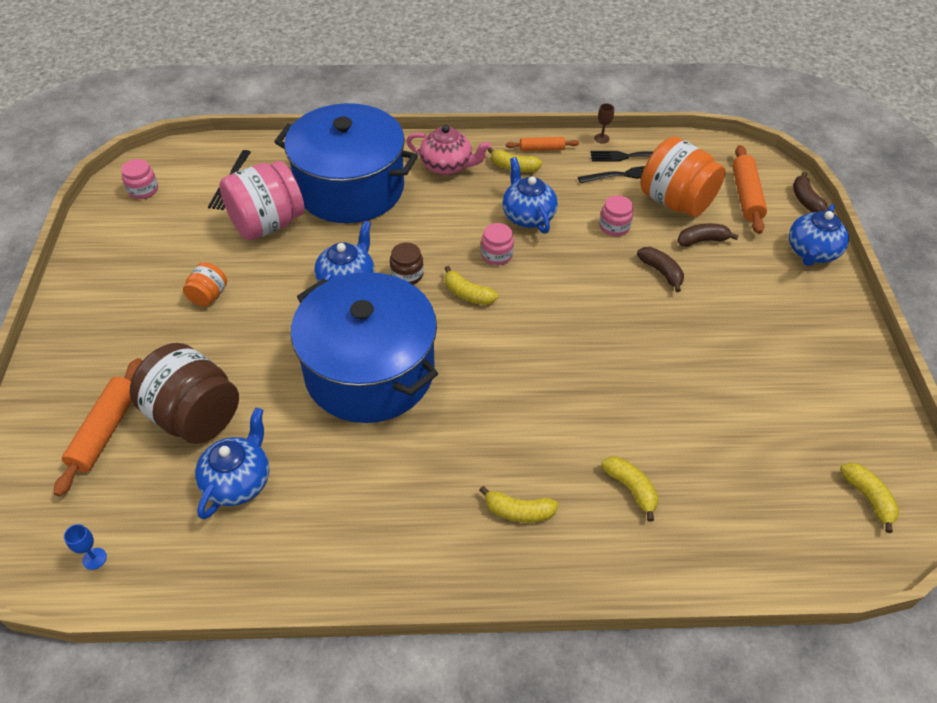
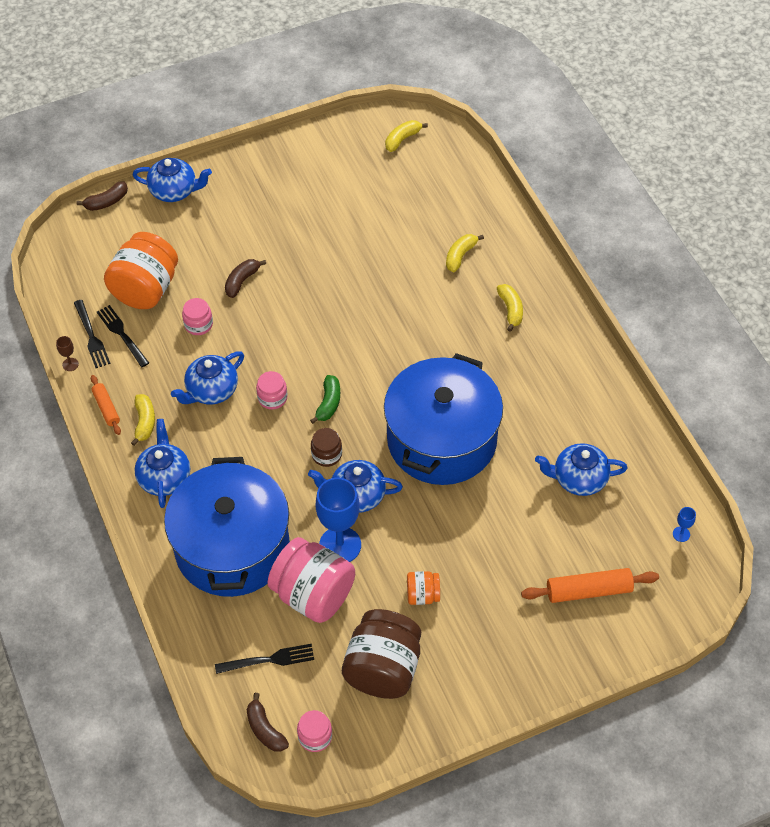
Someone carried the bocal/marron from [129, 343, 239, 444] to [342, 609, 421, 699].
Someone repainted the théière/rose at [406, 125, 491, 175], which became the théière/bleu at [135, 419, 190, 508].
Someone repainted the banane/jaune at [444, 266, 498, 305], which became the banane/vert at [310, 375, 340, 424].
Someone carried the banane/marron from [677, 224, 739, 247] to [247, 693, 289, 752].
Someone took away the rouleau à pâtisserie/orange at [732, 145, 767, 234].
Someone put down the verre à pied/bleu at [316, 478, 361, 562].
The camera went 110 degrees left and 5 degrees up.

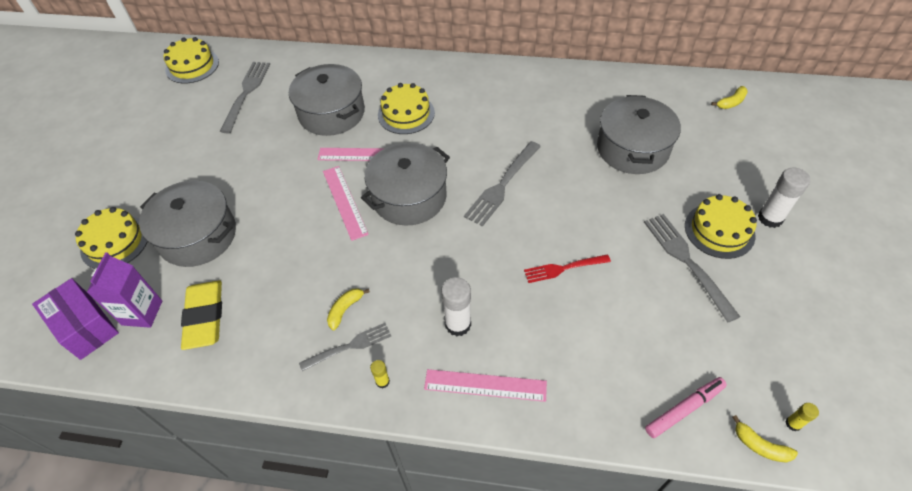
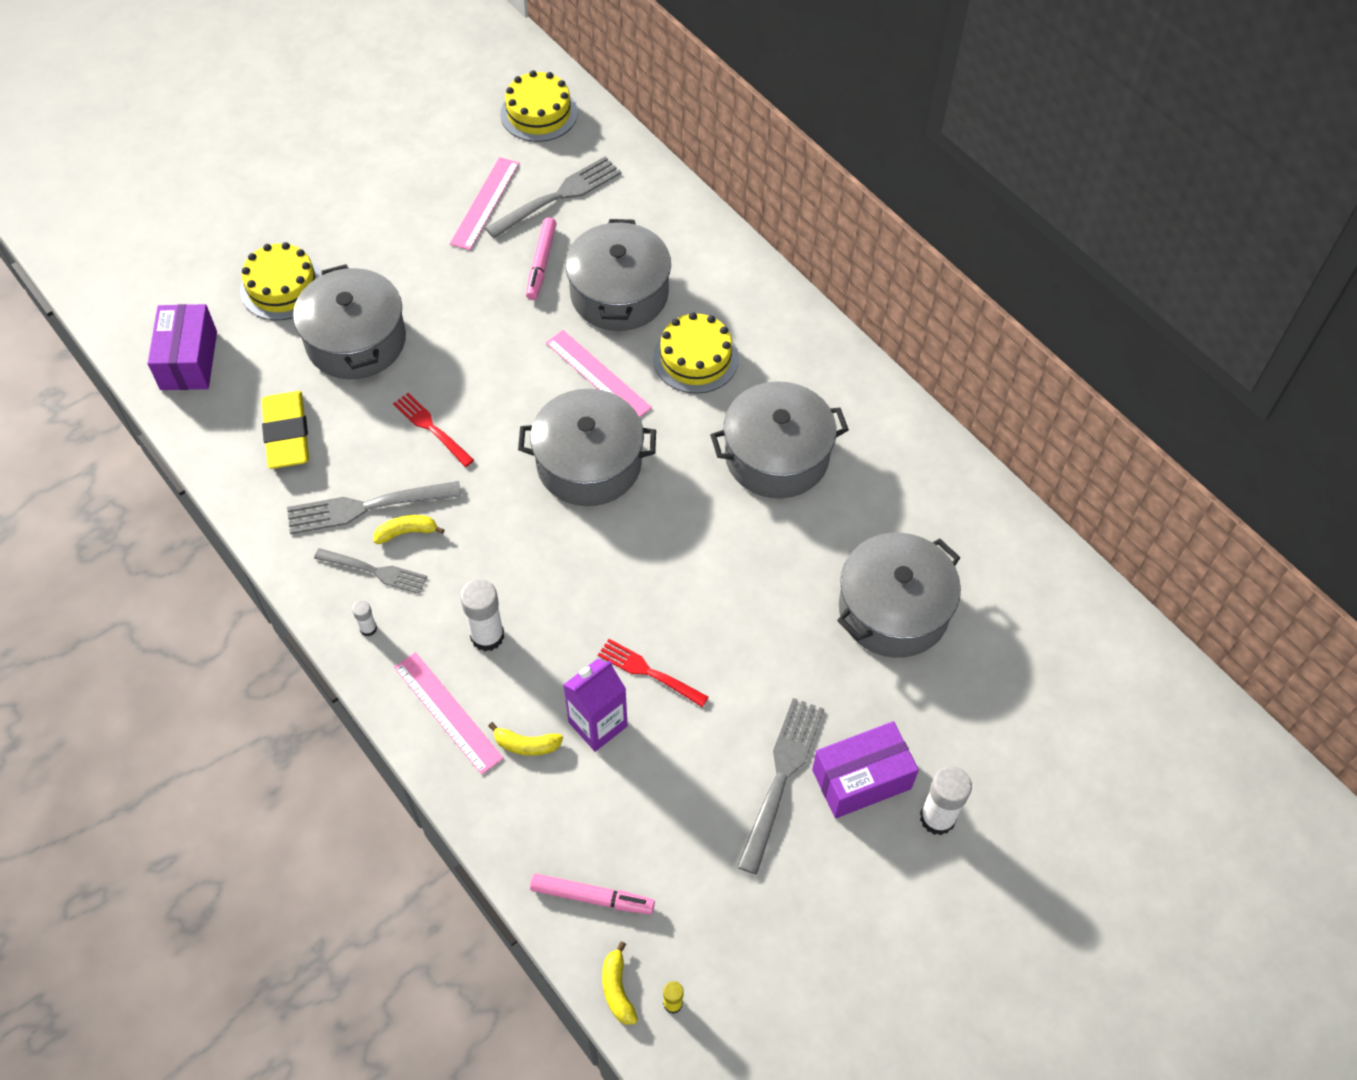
Someone carried the brique de lait/violet from [87, 252, 162, 328] to [563, 659, 628, 752].
Someone rotated the gomme/jaune at [181, 280, 222, 350] by 45 degrees counterclockwise.
Someone carried the règle/rose from [323, 166, 369, 241] to [450, 157, 519, 250].
Someone repainted the bâton de colle/jaune at [370, 360, 390, 388], which became the bâton de colle/blanc at [352, 600, 377, 636].
Someone carried the fourchette/gris from [464, 141, 541, 227] to [287, 481, 462, 534].
Someone swapped the gâteau/jaune at [685, 194, 757, 259] for the boîte/violet at [812, 721, 919, 818].
Someone carried the banane/jaune from [711, 86, 748, 109] to [489, 722, 563, 756].
Someone put down the fourchette/rouge at [393, 393, 474, 467].
Someone put down the feutre/rose at [526, 218, 557, 300].
Someone put down the marmite/gris at [710, 381, 849, 499].
The camera went 40 degrees right and 5 degrees up.

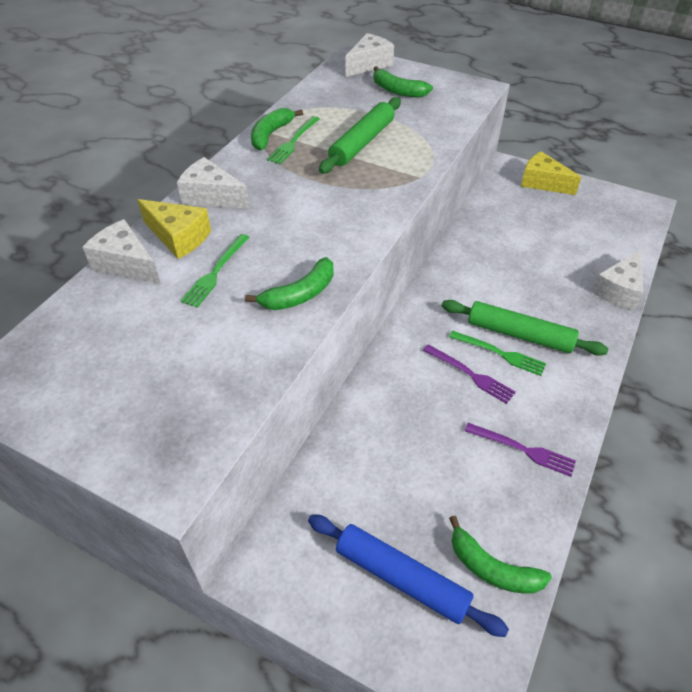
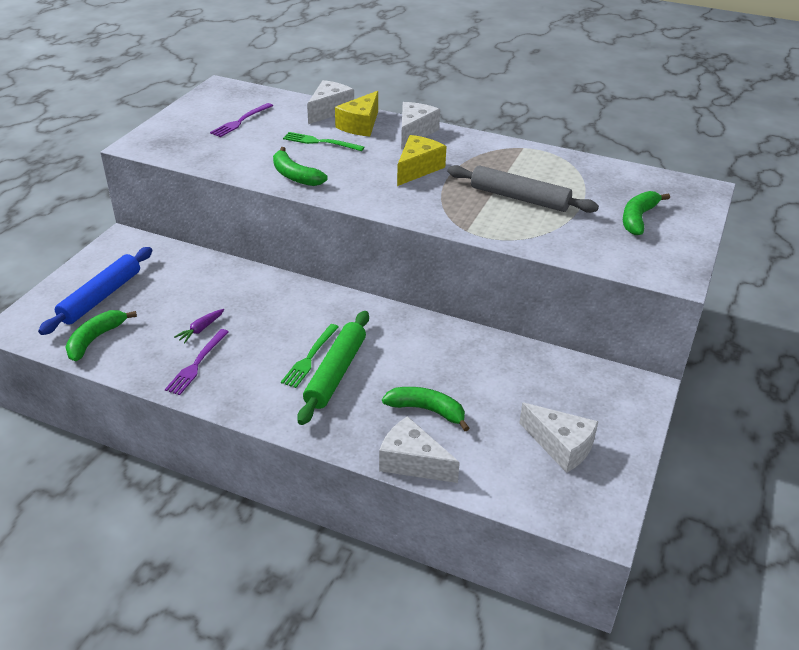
Someone carried the banane/vert from [251, 108, 303, 150] to [382, 387, 469, 431].
Someone took away the fourchette/vert at [267, 116, 320, 164].
Someone repainted the rouleau à pâtisserie/vert at [319, 97, 401, 174], which became the rouleau à pâtisserie/gris at [447, 165, 599, 213].
Someone carried the fromage/blanc from [346, 33, 394, 77] to [519, 403, 598, 473].
Someone carried the fourchette/violet from [423, 344, 516, 404] to [210, 103, 273, 137].
Someone carried the fromage/jaune from [521, 151, 582, 195] to [397, 135, 446, 186].
Someone put down the carotte/violet at [174, 309, 224, 343].
The camera went 85 degrees right and 10 degrees down.

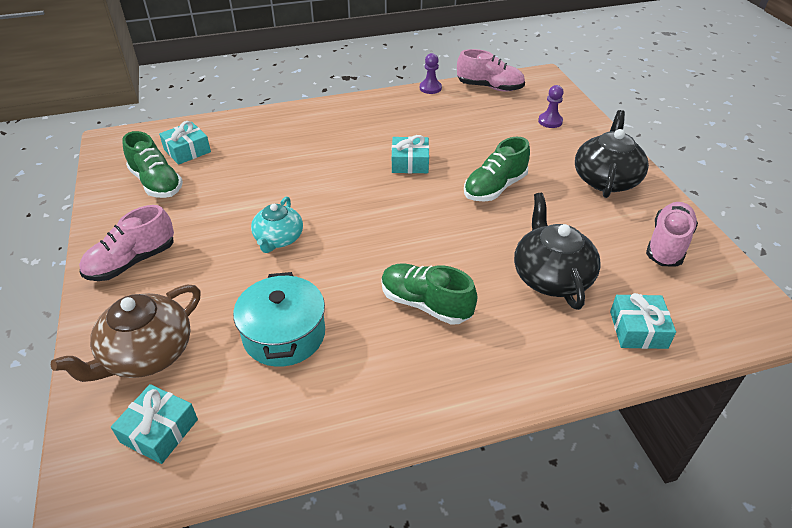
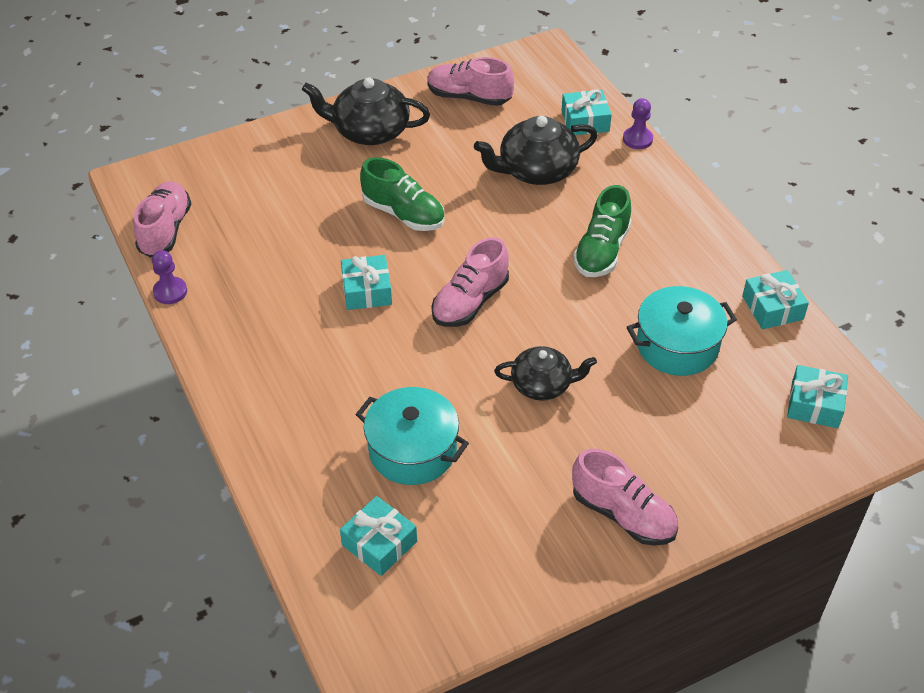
Someone took away the théière/marron at [51, 284, 201, 382].
Someone took away the chaussure/vert at [122, 131, 183, 198].
Someone repainted the théière/turquoise at [251, 197, 303, 253], which became the théière/noir at [494, 346, 597, 401].
Someone carried the pion/violet from [538, 85, 564, 128] to [623, 98, 653, 149].
Someone put down the marmite/turquoise at [355, 387, 469, 485].
Someone put down the chaussure/rose at [432, 237, 509, 327].
Someone put down the cadeau/turquoise at [742, 270, 809, 329].
The camera went 100 degrees left and 5 degrees up.

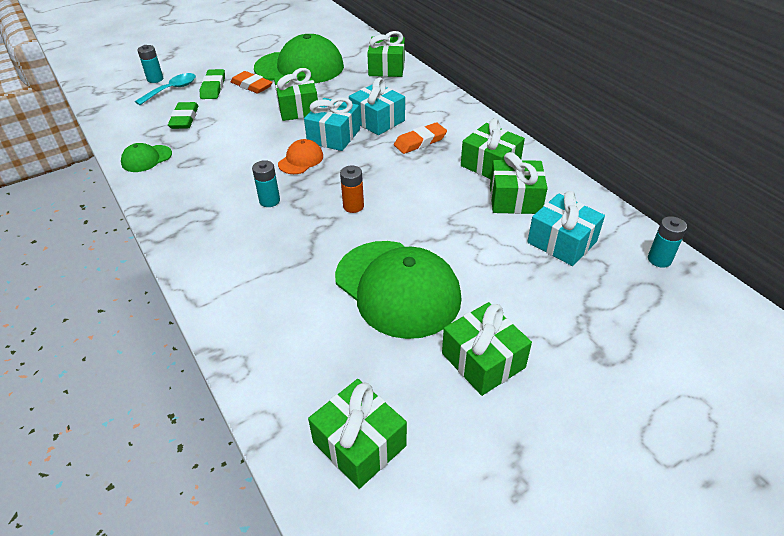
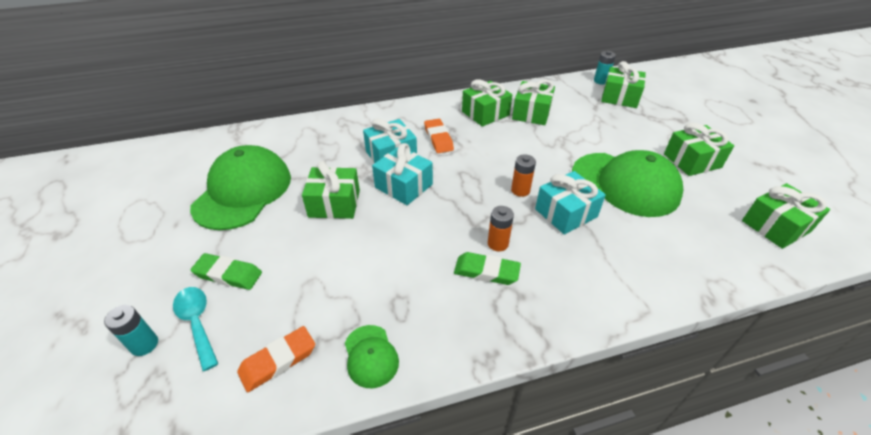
Someone carried the gomme/vert from [168, 102, 199, 129] to [454, 252, 521, 285].
Someone carried the gomme/orange from [230, 71, 273, 94] to [237, 326, 315, 392].
Someone repainted the pile/turquoise at [252, 160, 280, 207], which became the pile/orange at [488, 206, 514, 251].
Someone took away the casquette/orange at [278, 139, 323, 174].
Someone rotated the casquette/vert at [335, 241, 462, 339] by 60 degrees clockwise.
Someone carried the cadeau/vert from [367, 31, 405, 77] to [601, 61, 646, 108].
Someone carried the cadeau/turquoise from [527, 191, 605, 266] to [535, 171, 606, 235].
The camera went 75 degrees left and 0 degrees up.

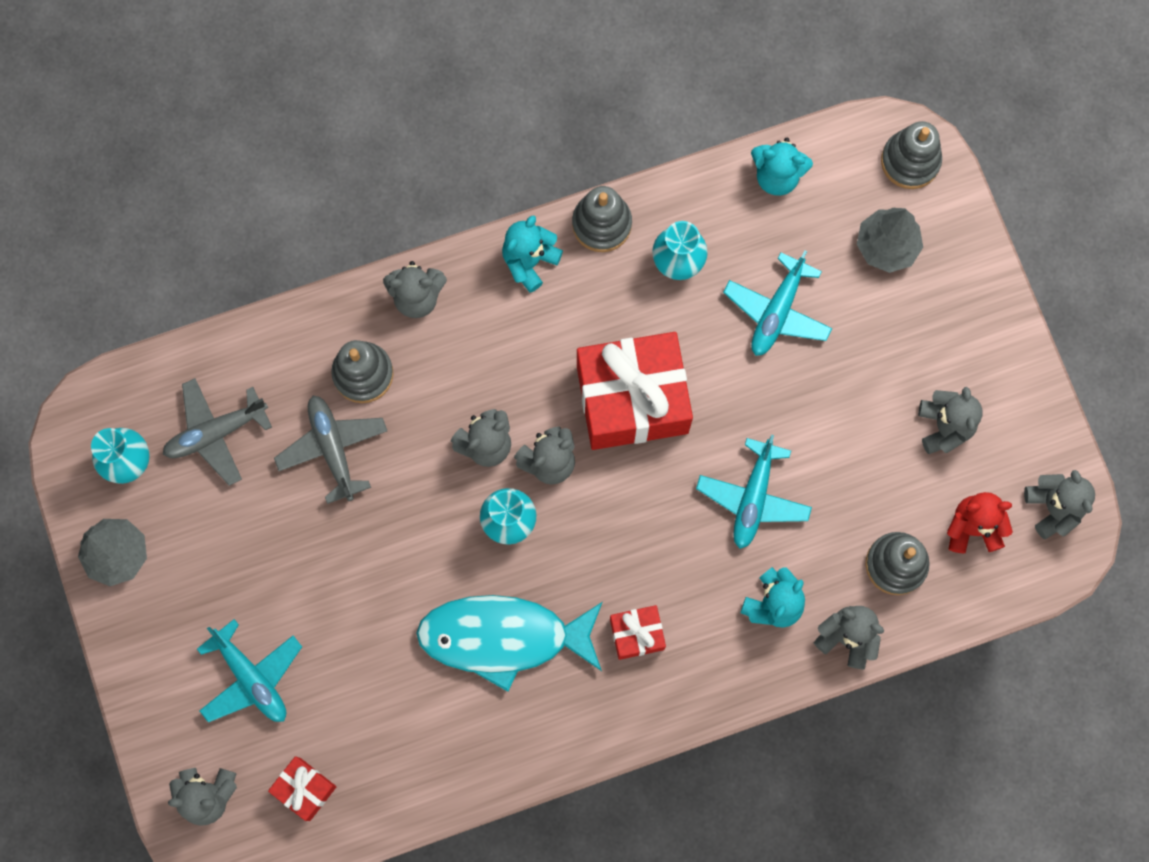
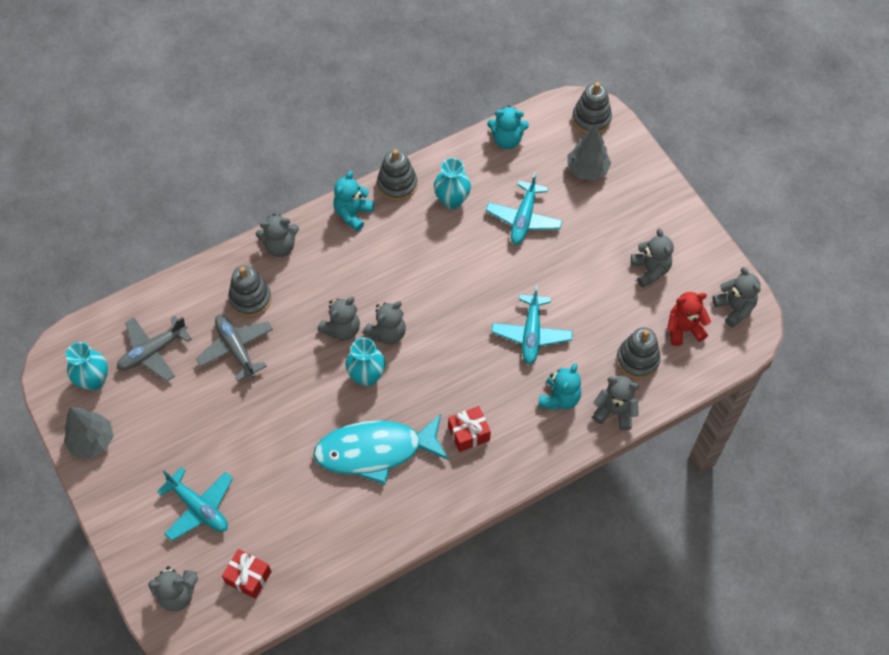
Someone took away the cadeau/rouge at [577, 332, 693, 450].
The camera went 10 degrees left and 15 degrees down.

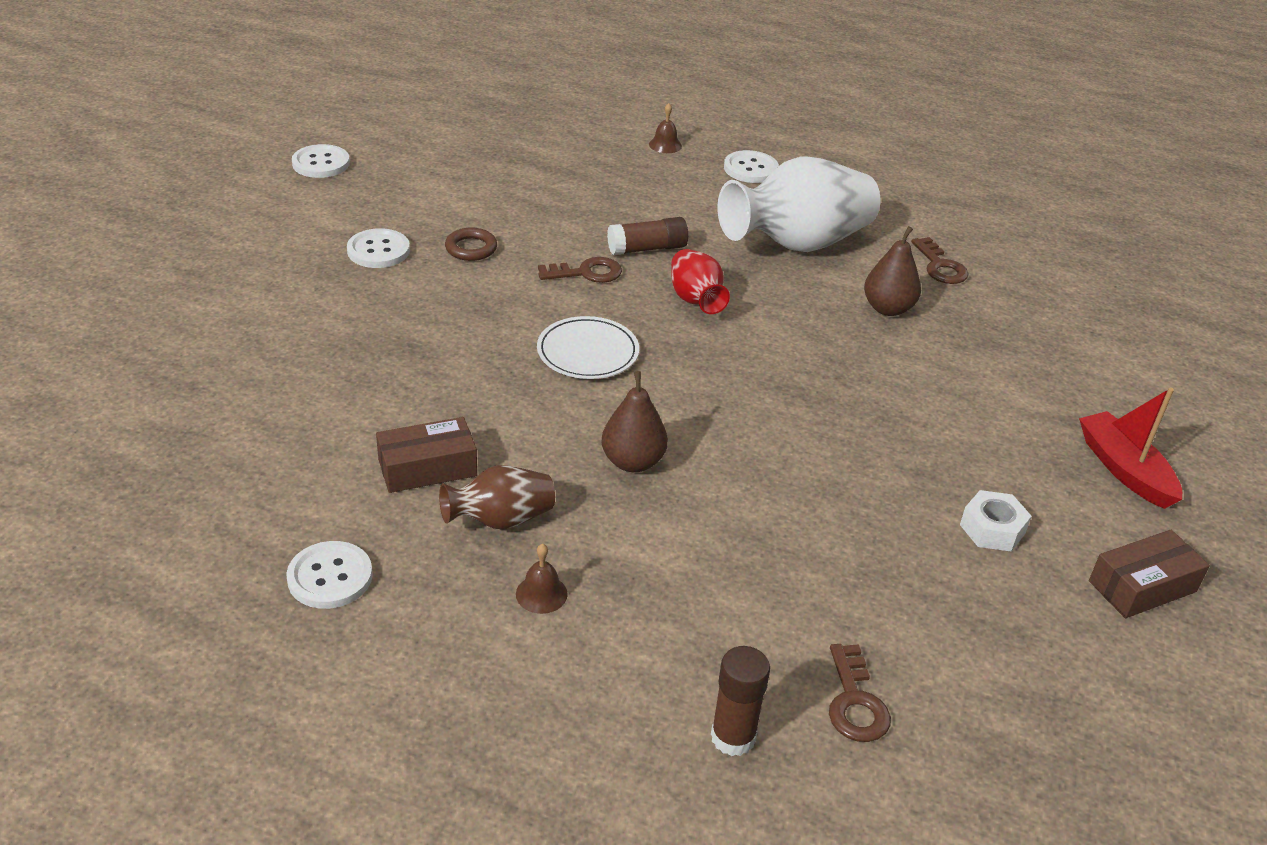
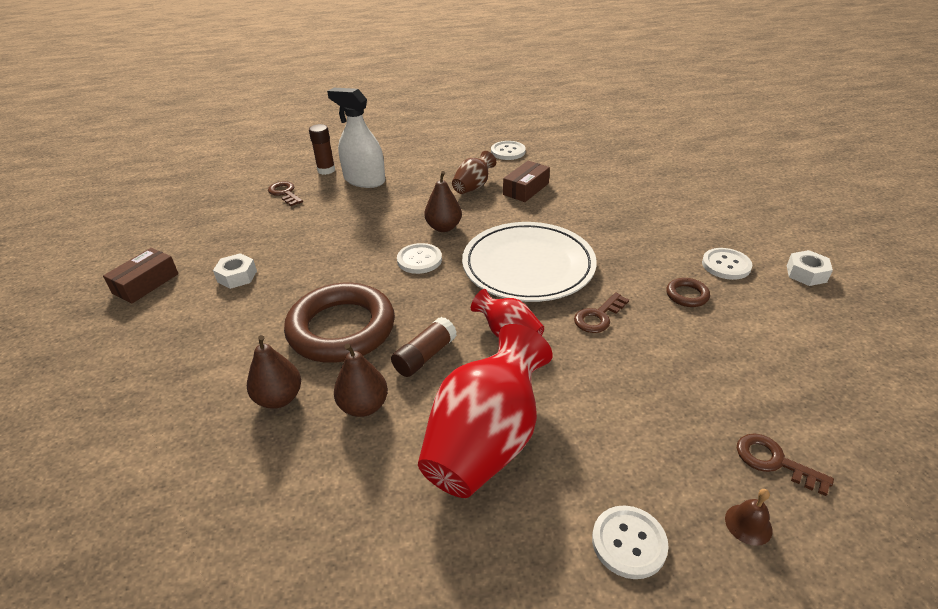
Someone carried the bouton/blanc from [292, 144, 350, 178] to [397, 243, 442, 274].
Someone took away the cloche/marron at [516, 544, 568, 614].
Someone scaled the assiette/blanc at [537, 316, 639, 379] by 1.90.
Someone carried the bâton de colle/marron from [607, 217, 688, 255] to [391, 317, 457, 377].
Someone repainted the vase/blanc at [717, 156, 880, 252], which became the vase/rouge at [418, 324, 552, 498].
Someone carried the clé/marron from [911, 237, 969, 284] to [737, 434, 834, 496].
Someone took away the bateau/rouge at [1079, 388, 1182, 509].
Someone put down the poire/marron at [247, 335, 301, 409].
Someone put down the anneau/marron at [284, 283, 395, 363].
Someone put down the vaporisateur/blanc at [327, 88, 385, 188].
Someone put down the écrou/blanc at [787, 250, 833, 286].
The camera went 150 degrees right and 0 degrees up.

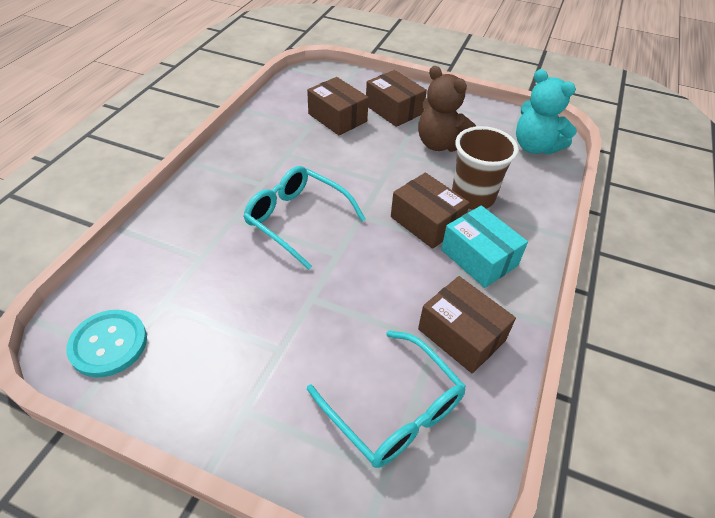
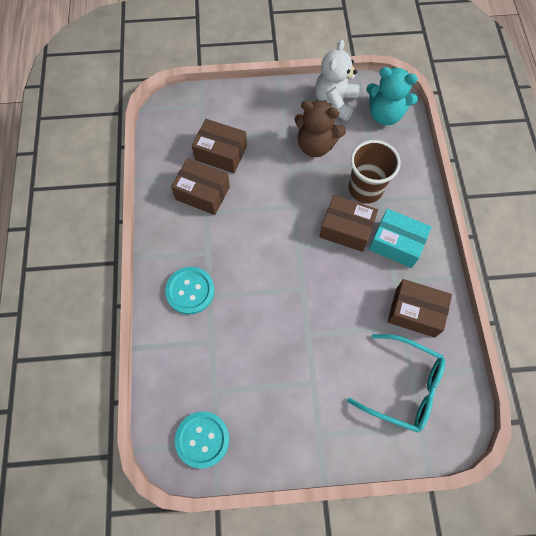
Someone took away the lunettes/turquoise at [243, 166, 366, 270].
Someone carried the boîte/marron from [366, 70, 427, 127] to [171, 158, 230, 215].
Someone put down the bouton/turquoise at [165, 267, 215, 315].
Someone put down the ours en peluche/blanc at [315, 40, 360, 121].
The camera went 25 degrees left and 20 degrees up.

